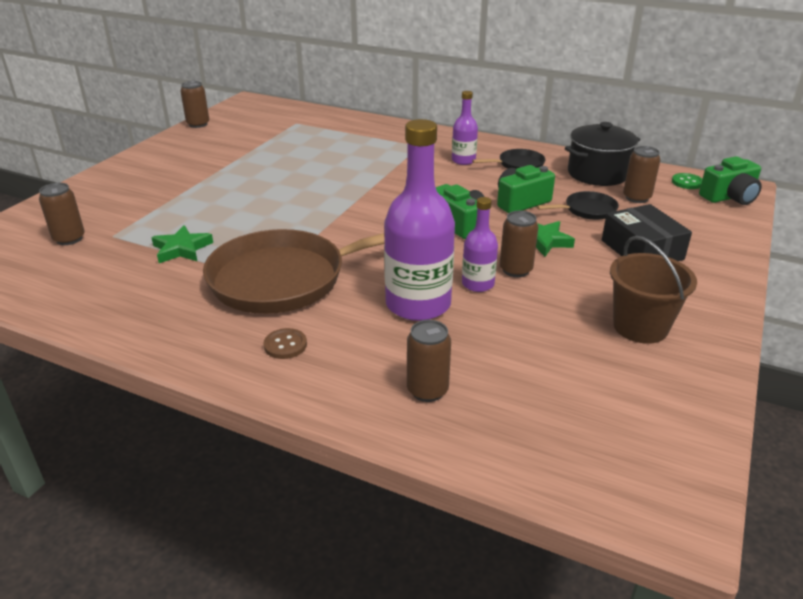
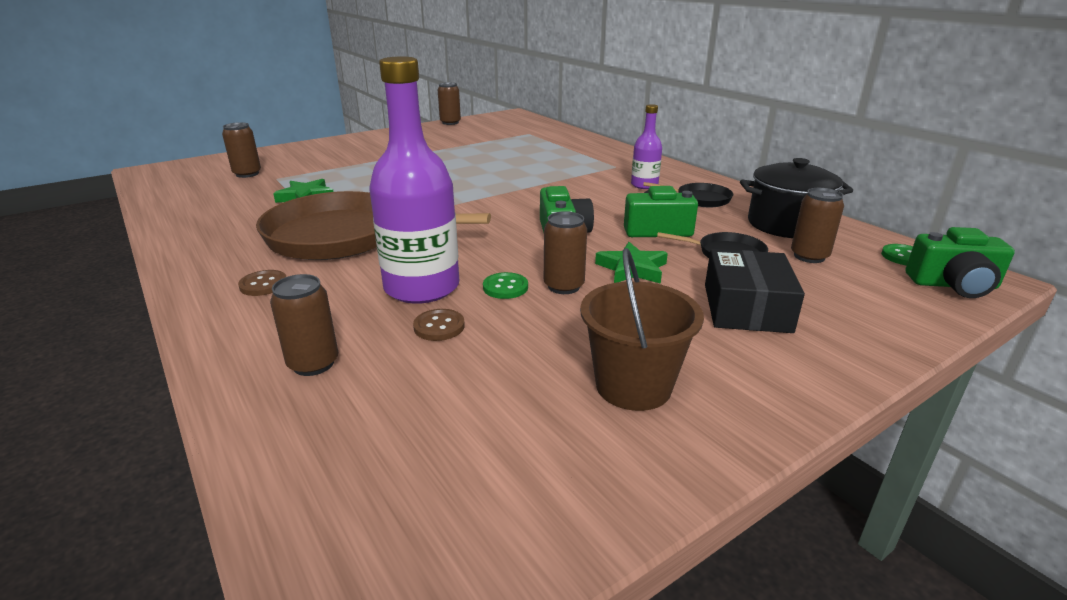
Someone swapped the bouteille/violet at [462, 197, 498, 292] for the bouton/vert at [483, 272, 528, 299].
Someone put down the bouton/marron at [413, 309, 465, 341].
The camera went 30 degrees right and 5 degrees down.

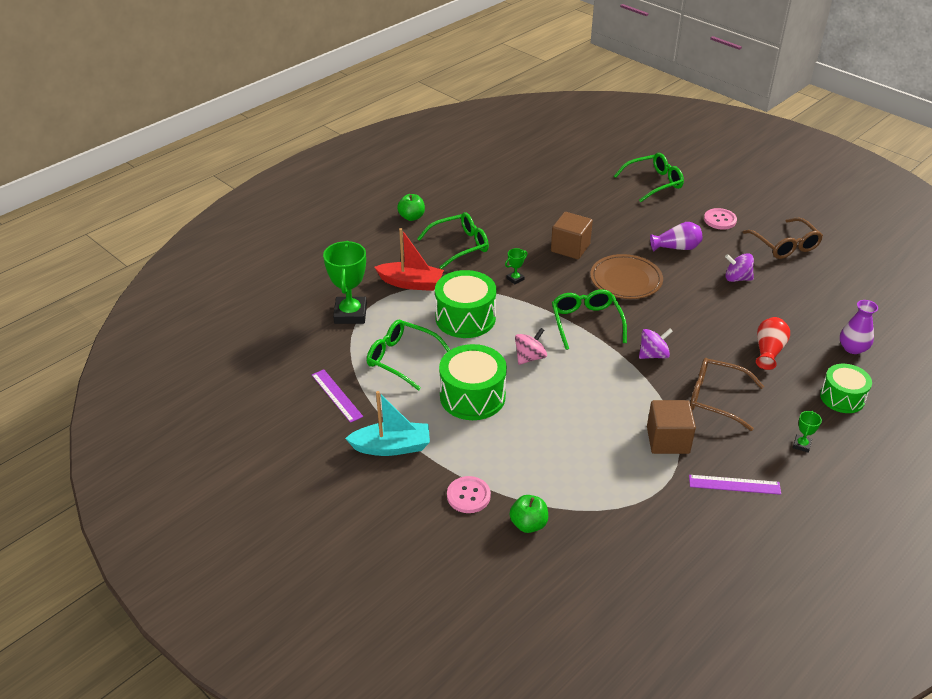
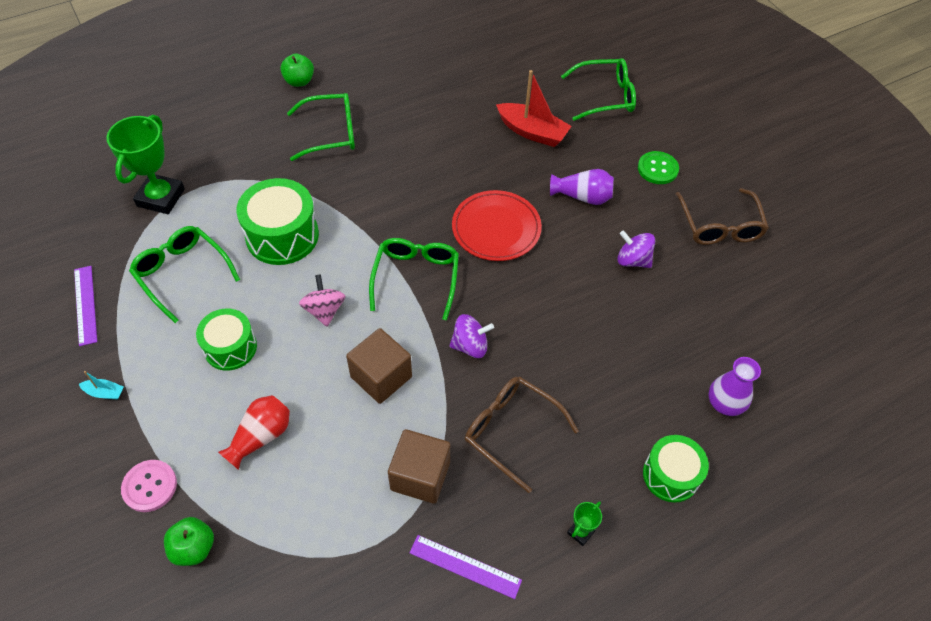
Someone scaled the bateau/turquoise at [345, 391, 430, 456] by 0.45.
Someone carried the bateau/rouge from [375, 228, 444, 291] to [496, 70, 572, 147].
Someone scaled the tambour/vert at [439, 344, 507, 420] by 0.66.
Someone took away the trophée/vert at [505, 248, 528, 284].
Someone rotated the toupie/rose at [515, 328, 547, 365] by 75 degrees counterclockwise.
Someone carried the cube/marron from [551, 212, 593, 259] to [346, 328, 412, 404].
Someone repainted the assiette/marron at [590, 254, 663, 299], which became the assiette/rouge at [452, 190, 542, 261].
Someone repainted the bouton/rose at [704, 208, 737, 230], which became the bouton/vert at [638, 151, 679, 184].
Someone carried the vase/rouge from [756, 317, 790, 370] to [218, 395, 290, 470].
The camera went 15 degrees right and 15 degrees up.

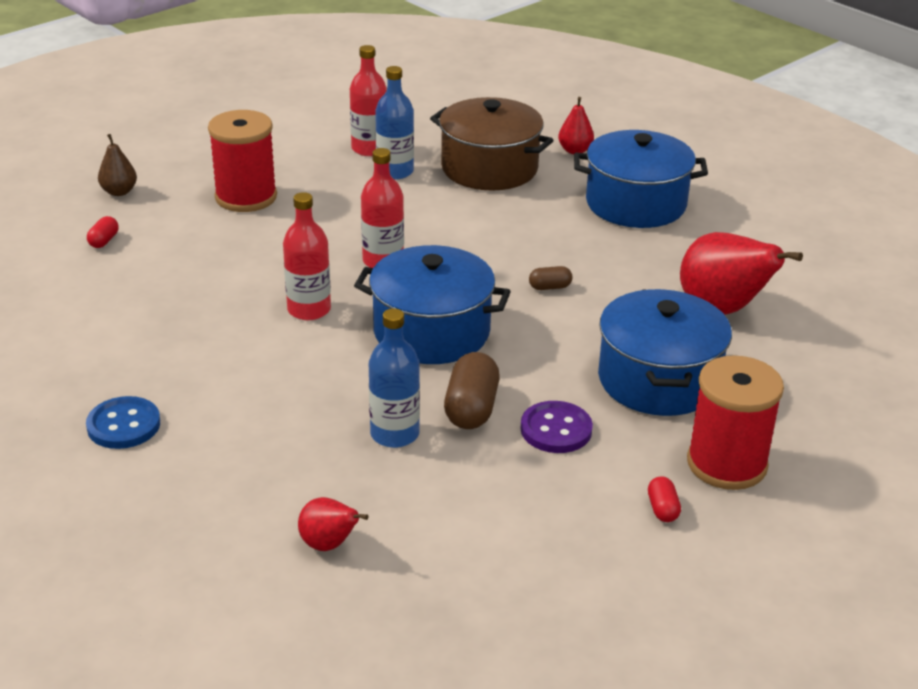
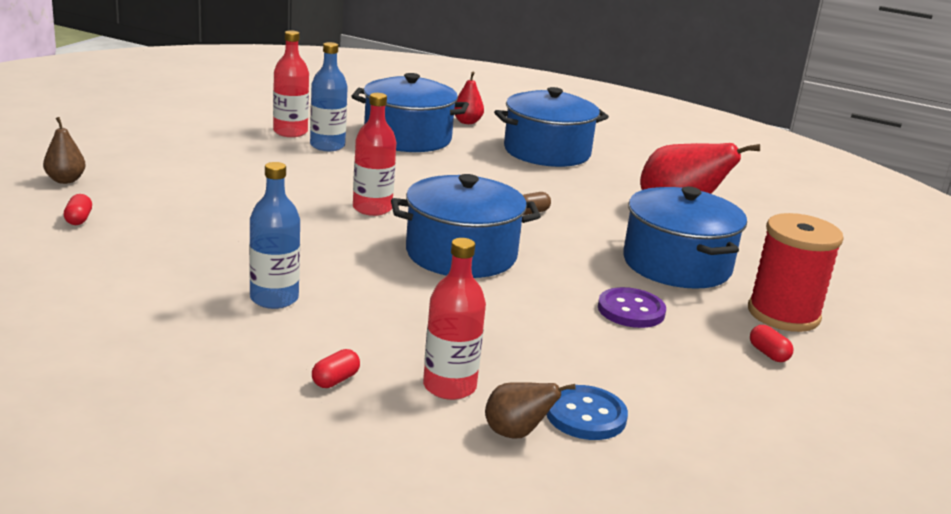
Someone carried the bouton/bleu from [86, 396, 160, 449] to [546, 385, 628, 440].
Someone took away the bobine/rouge at [208, 110, 277, 212].
Someone carried the bouteille/rouge from [283, 192, 331, 320] to [423, 238, 486, 400].
Someone repainted the poire/rouge at [298, 497, 368, 551], which became the poire/marron at [485, 382, 576, 439].
Someone carried the bouteille/bleu from [369, 308, 420, 448] to [249, 162, 300, 309].
Someone repainted the marmite/marron at [430, 97, 554, 191], which became the marmite/bleu at [351, 73, 469, 152].
Someone took away the gélule/marron at [444, 352, 500, 429].
Someone put down the gélule/rouge at [312, 349, 360, 388].
The camera went 25 degrees left and 10 degrees down.

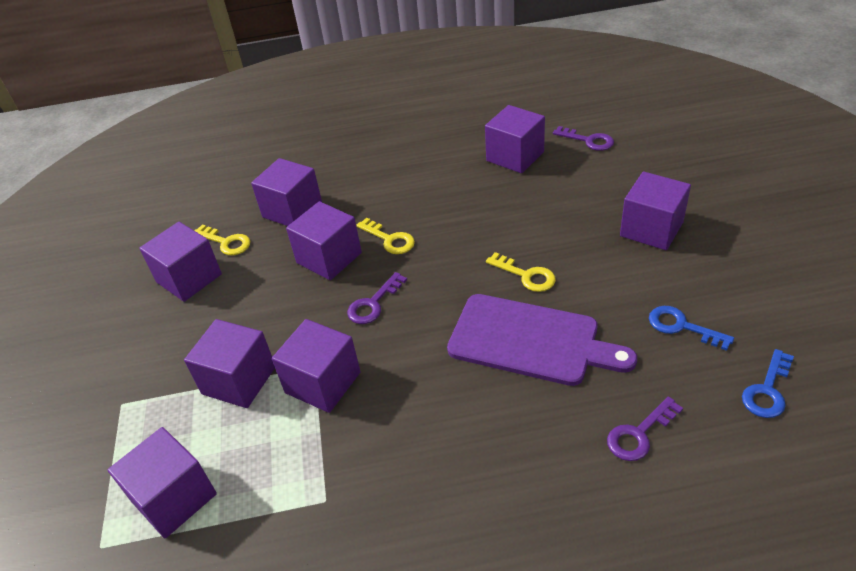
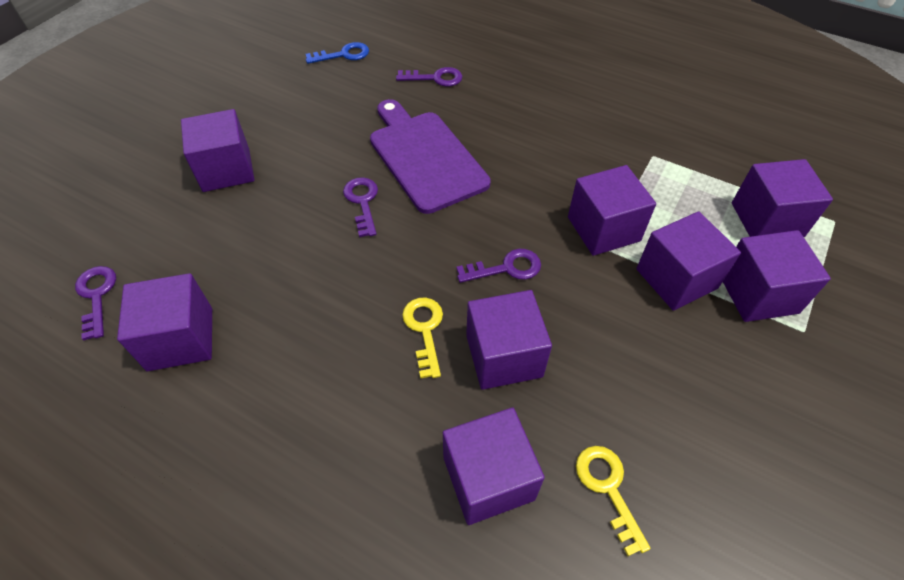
Someone carried the cube/violet from [139, 222, 222, 302] to [723, 230, 831, 322].
Someone repainted the clé/jaune at [486, 252, 556, 292], which became the clé/violet at [343, 177, 378, 237].
Someone took away the clé/bleu at [649, 306, 734, 351].
The camera went 145 degrees left and 10 degrees up.

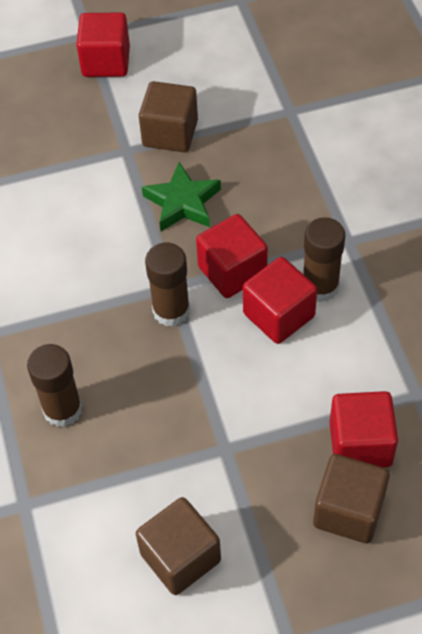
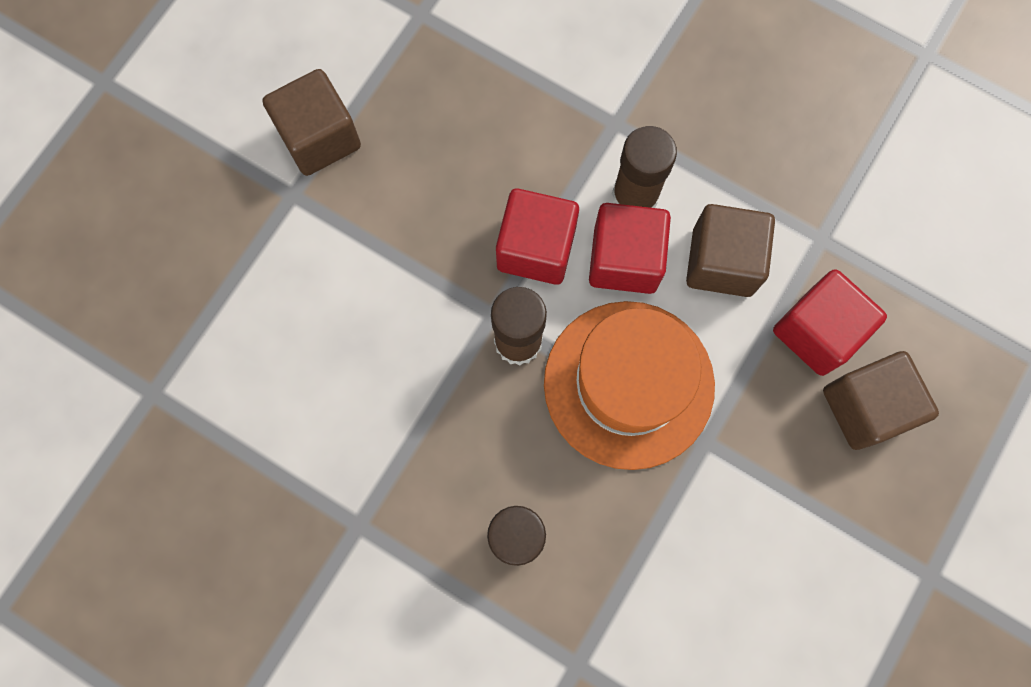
Someone took away the cube/rouge at [76, 12, 130, 77].
Someone carried the cube/marron from [136, 497, 221, 595] to [686, 204, 775, 297].
Someone took away the étoile/vert at [142, 162, 221, 231].
Someone put down the chapeau/orange at [544, 301, 715, 470].
The camera went 45 degrees left and 20 degrees up.

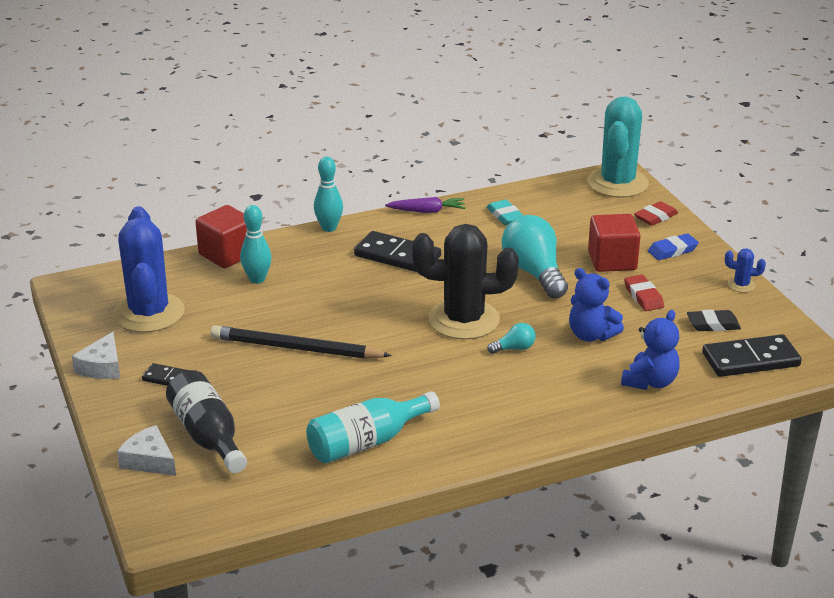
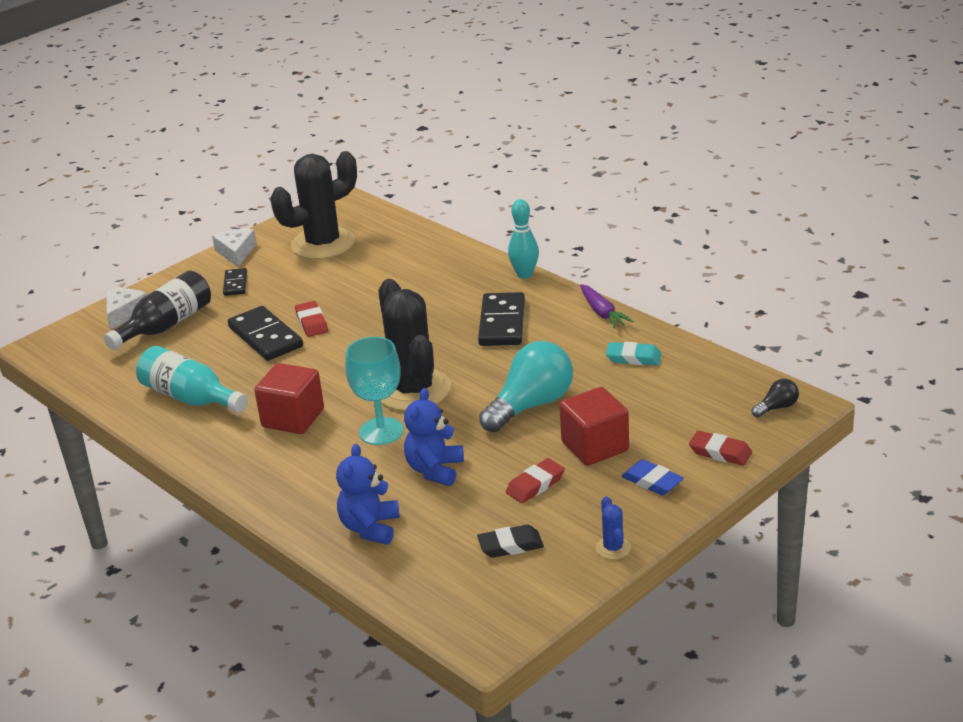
Someone rotated the fromage/blanc at [72, 332, 120, 379] by 90 degrees clockwise.
Someone repainted the cactus/bleu at [113, 206, 185, 333], which became the cactus/noir at [270, 151, 357, 259].
Someone carried the cube/rouge from [196, 205, 247, 268] to [254, 363, 324, 434].
Someone swapped the crayon/noir at [210, 325, 392, 359] for the gomme/rouge at [295, 301, 328, 337].
Someone took away the quille/turquoise at [240, 205, 272, 284].
Someone rotated the gomme/turquoise at [487, 200, 524, 225] by 60 degrees clockwise.
Someone swapped the ampoule/turquoise at [487, 323, 535, 354] for the verre à pied/turquoise at [345, 337, 404, 445].
Someone swapped the cactus/turquoise at [587, 97, 649, 198] for the ampoule/noir at [752, 379, 799, 417].
Someone rotated the ours en peluche/bleu at [621, 310, 680, 390] by 90 degrees clockwise.
Someone rotated the gomme/noir at [687, 309, 741, 331] by 75 degrees counterclockwise.
Someone carried the domino/noir from [702, 334, 802, 377] to [228, 306, 303, 361].
The camera went 70 degrees right and 0 degrees up.

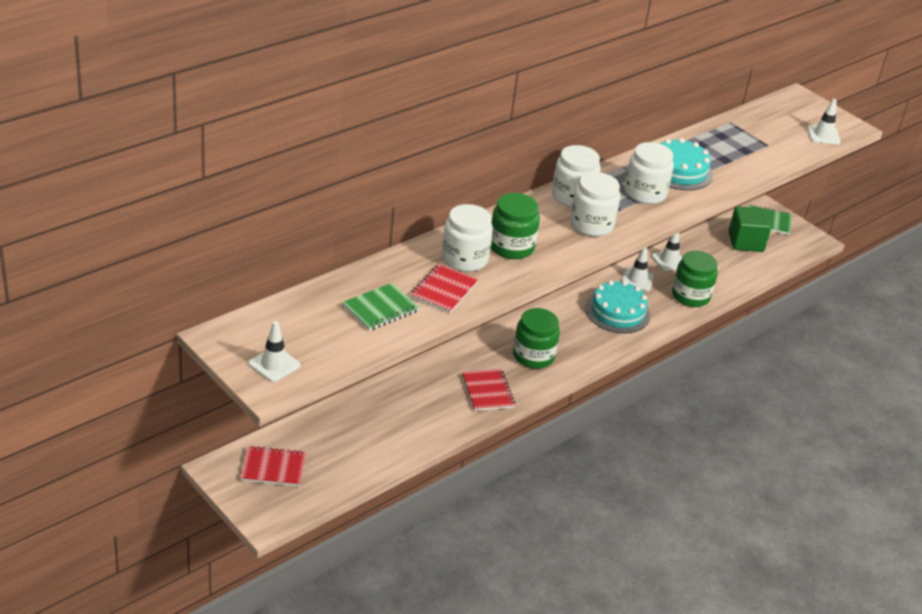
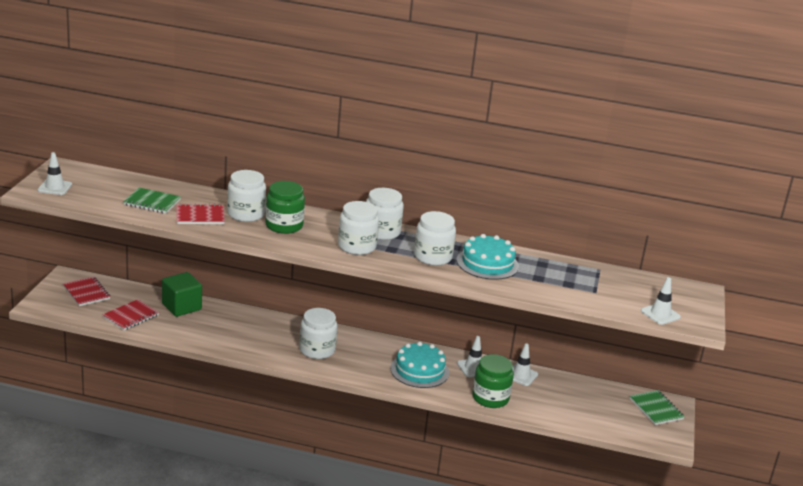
Someone carried the carnet/rouge from [462, 369, 515, 411] to [103, 299, 159, 331].
Someone repainted the bocal/vert at [513, 308, 560, 369], which became the bocal/blanc at [299, 308, 338, 359].
Someone carried the cube/vert from [728, 206, 771, 252] to [162, 272, 202, 317].
The camera went 55 degrees right and 10 degrees down.

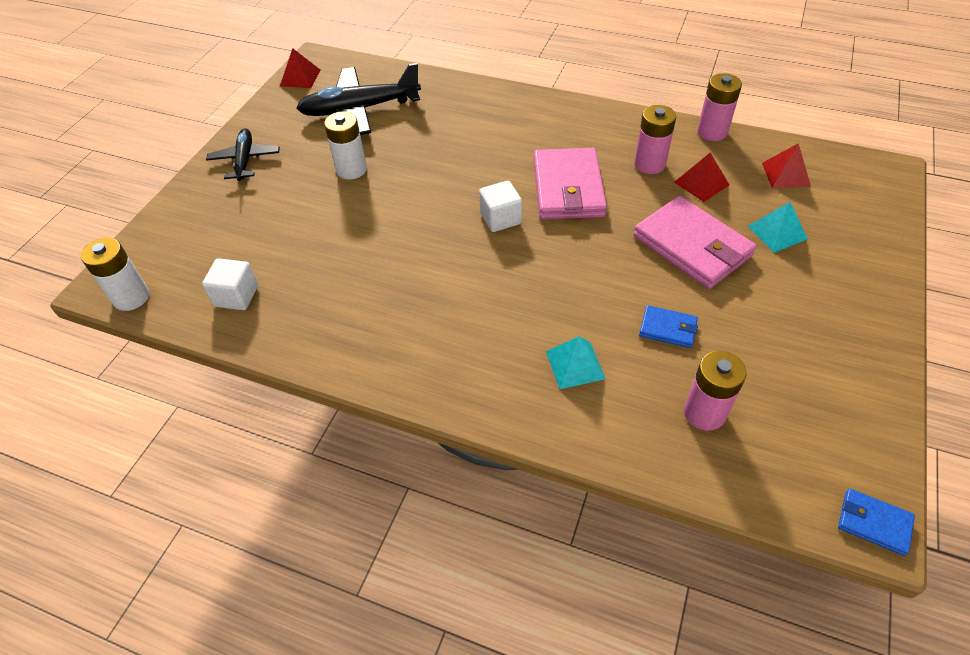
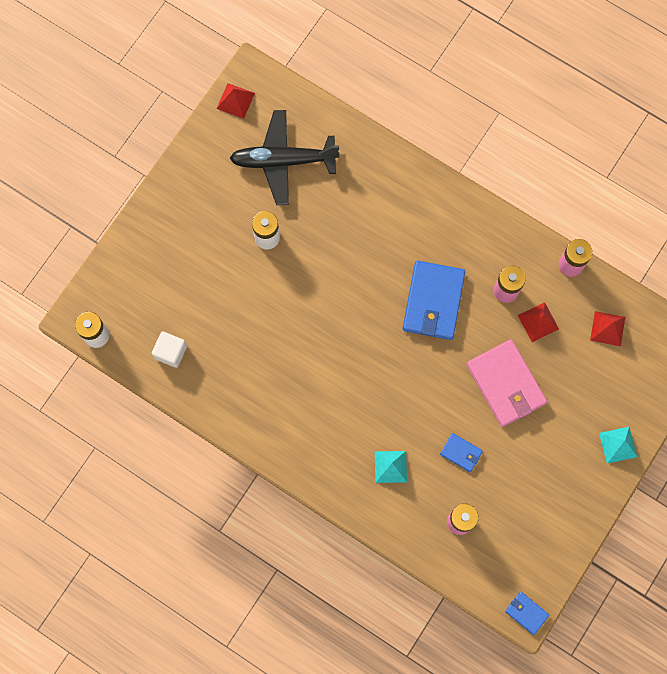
Someone took away the avion/noir at [206, 129, 280, 181].
Someone took away the cube/blanc at [479, 181, 522, 232].
Someone repainted the portefeuille/rose at [534, 148, 607, 219], which became the portefeuille/bleu at [402, 261, 465, 340].
Someone carried the pyramide/turquoise from [748, 202, 808, 253] to [599, 427, 637, 464].
The camera went 10 degrees right and 25 degrees up.

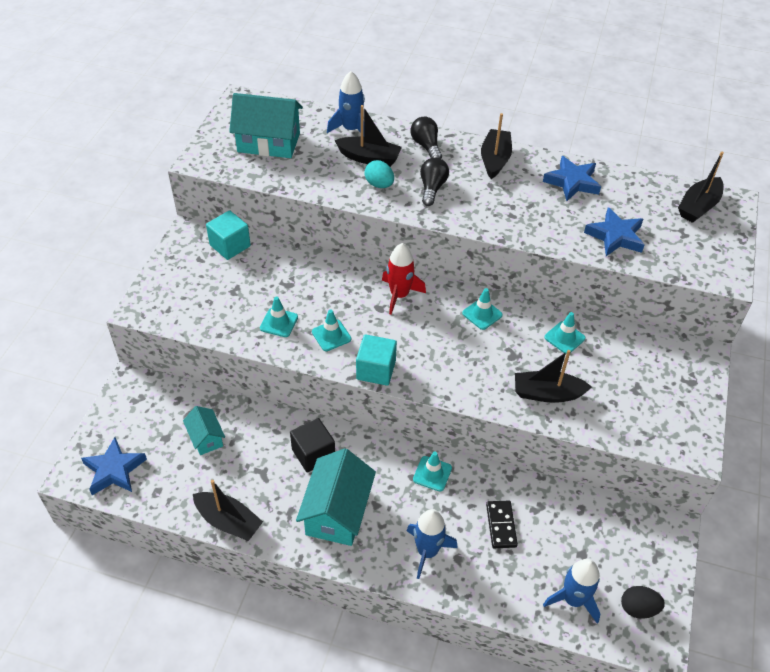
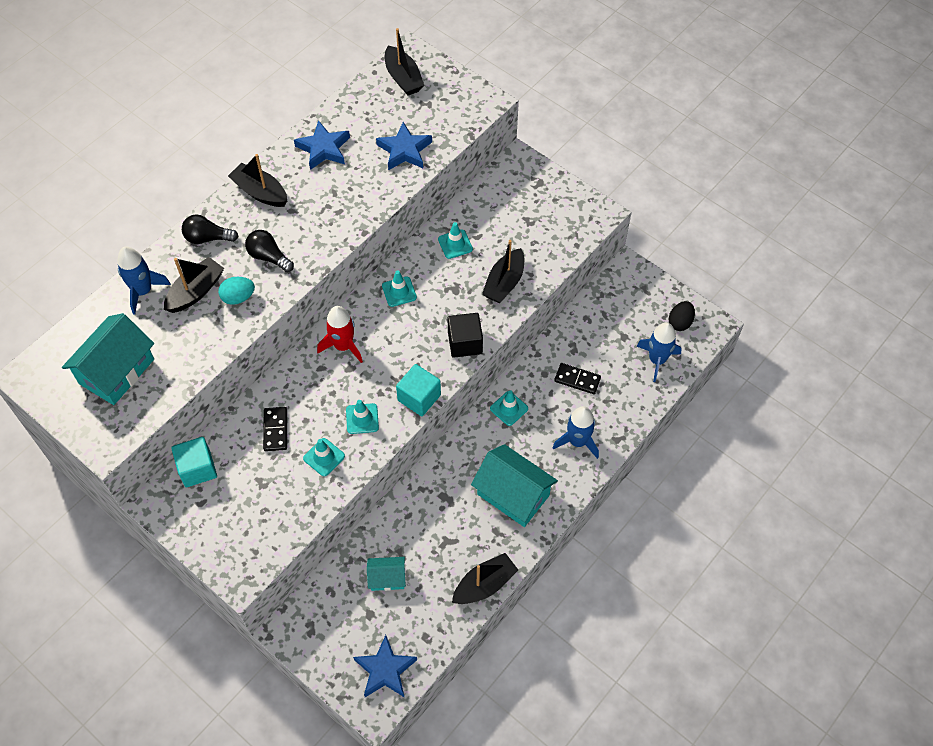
Someone carried the cube/noir from [290, 418, 335, 473] to [447, 313, 483, 358].
Someone put down the domino/noir at [263, 407, 287, 451].
The camera went 65 degrees left and 10 degrees up.

